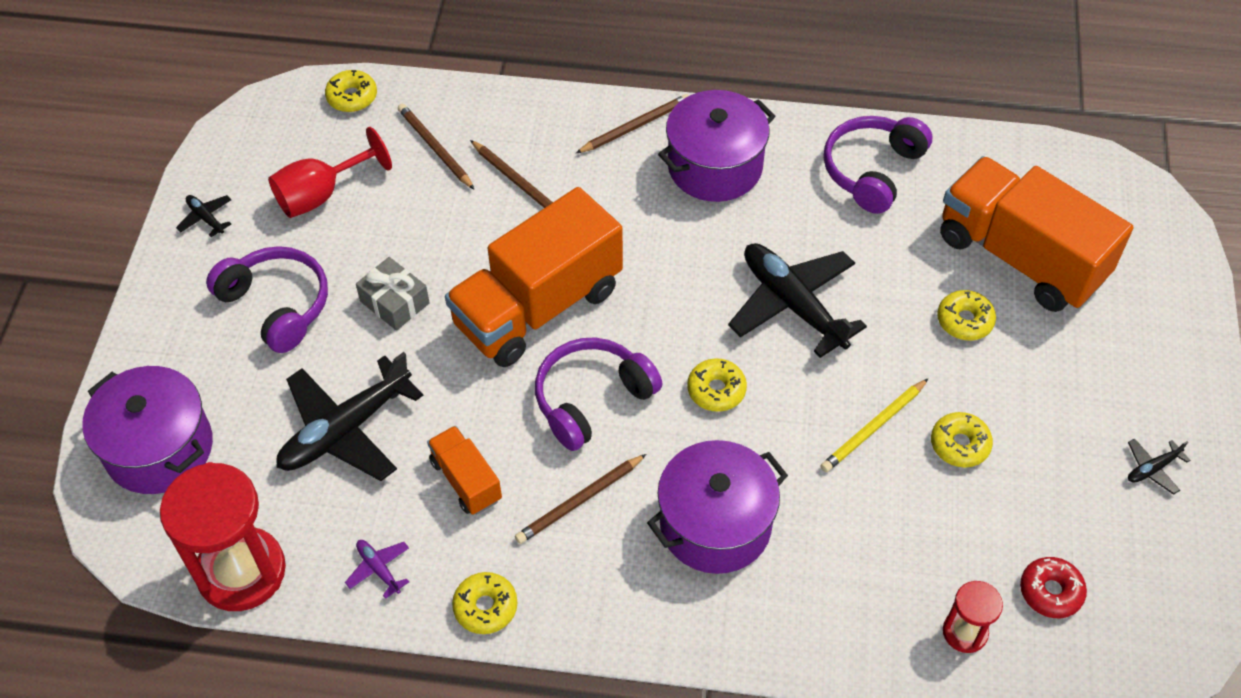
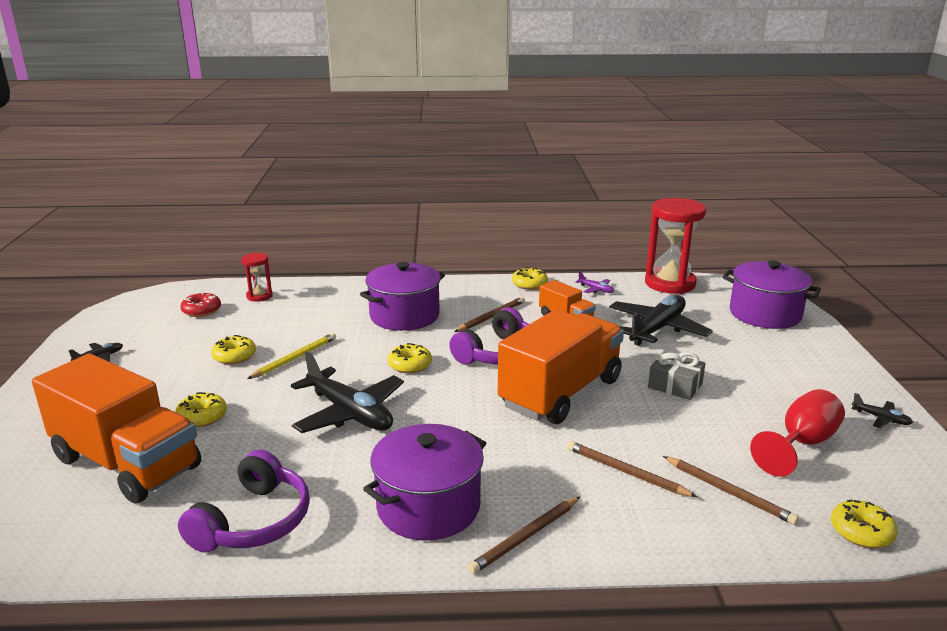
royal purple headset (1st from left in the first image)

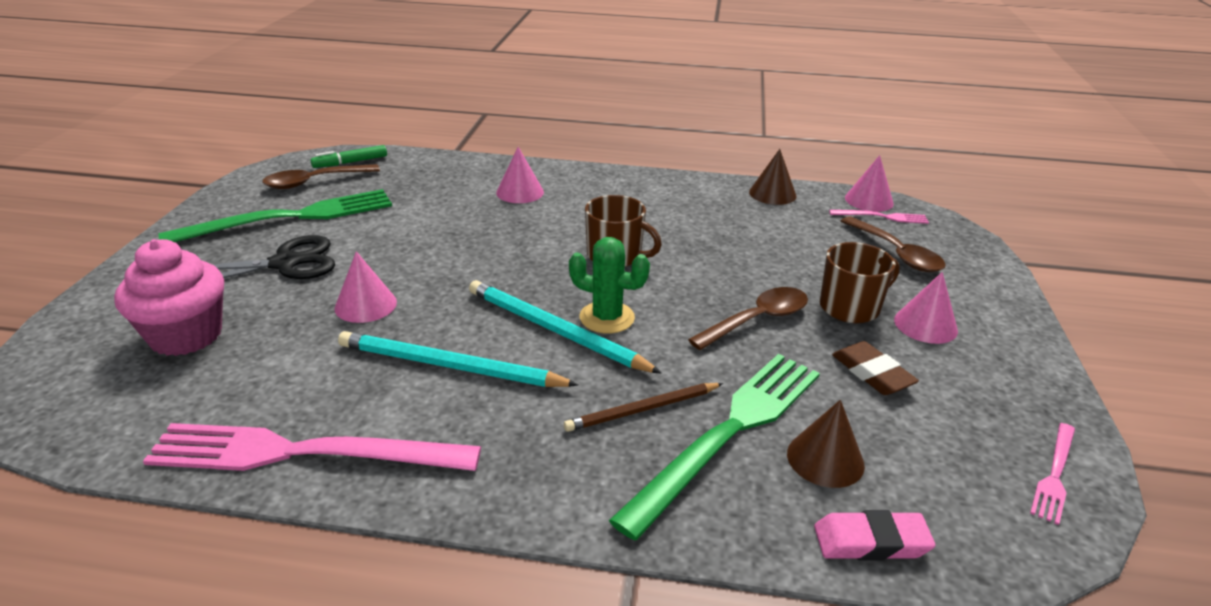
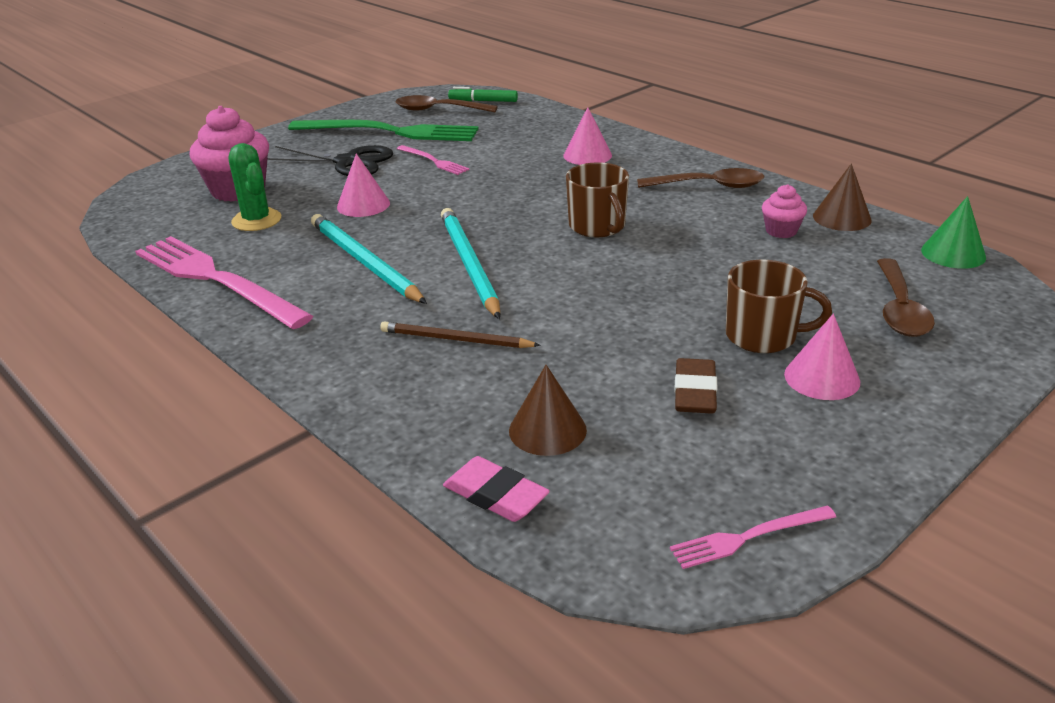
leaf-green solid cone
pink dinner fork (2nd from left)
leaf-green saguaro cactus
dark brown spoon (2nd from left)
leaf-green dinner fork (2nd from left in the first image)
pink fairy cake (2nd from left)

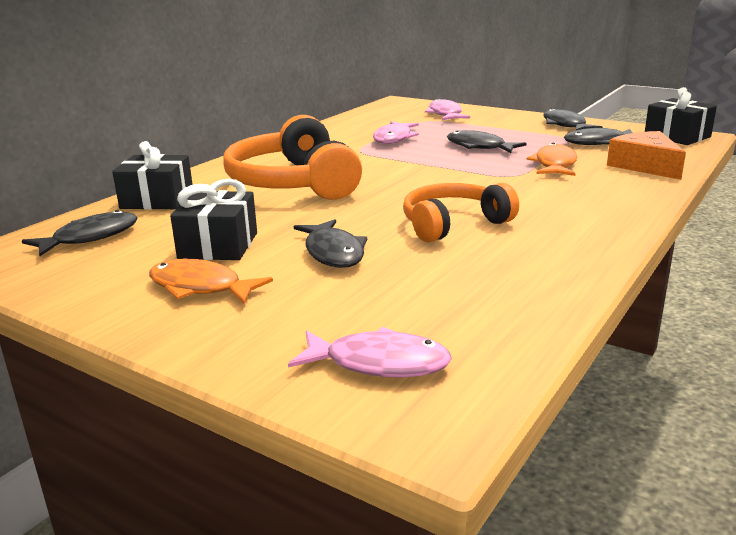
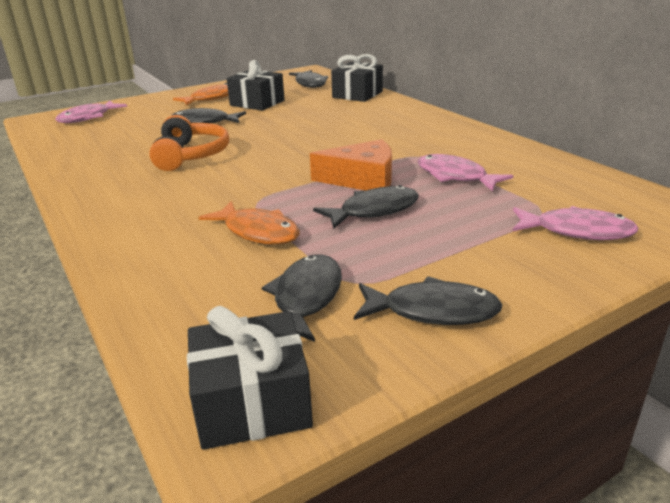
bright orange headset (1st from left in the first image)
bright orange cheese

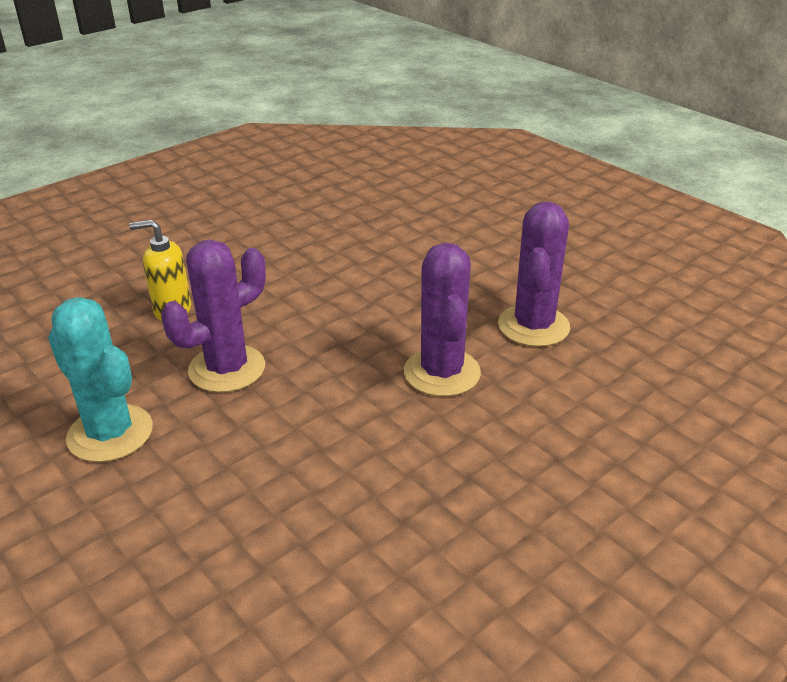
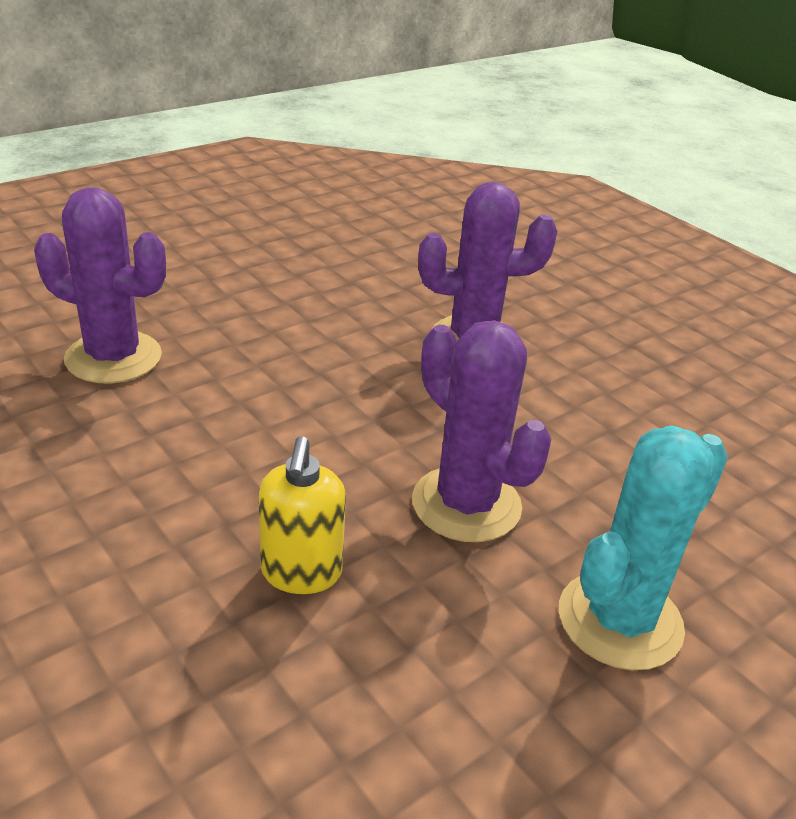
royal purple saguaro cactus (1st from left)

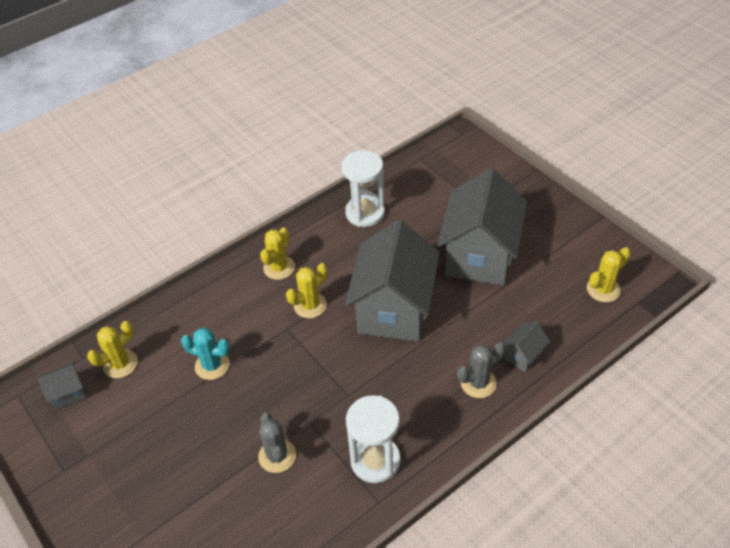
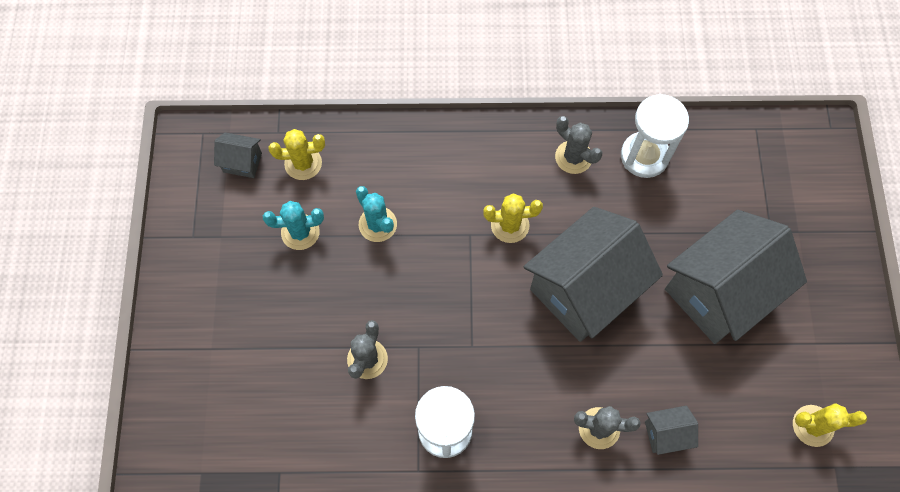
yellow saguaro cactus (2nd from left in the first image)
grey saguaro cactus (2nd from left)
turquoise saguaro cactus (1st from left)

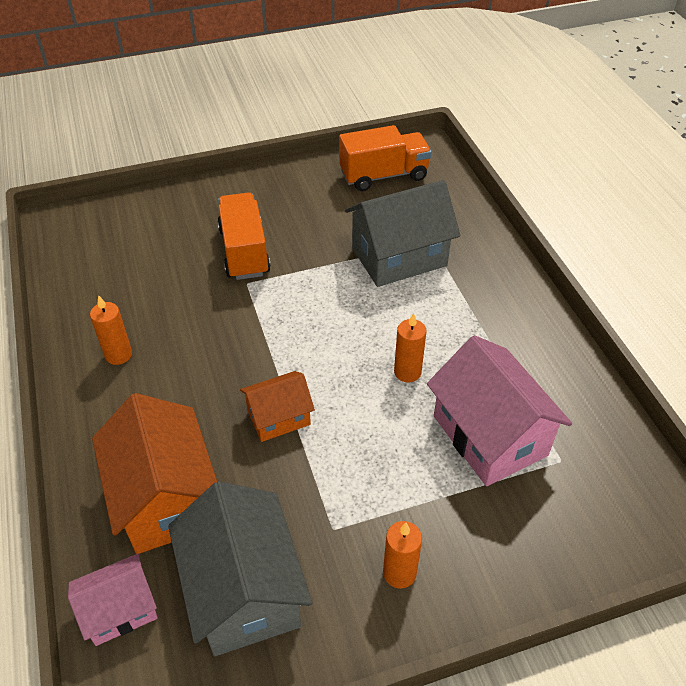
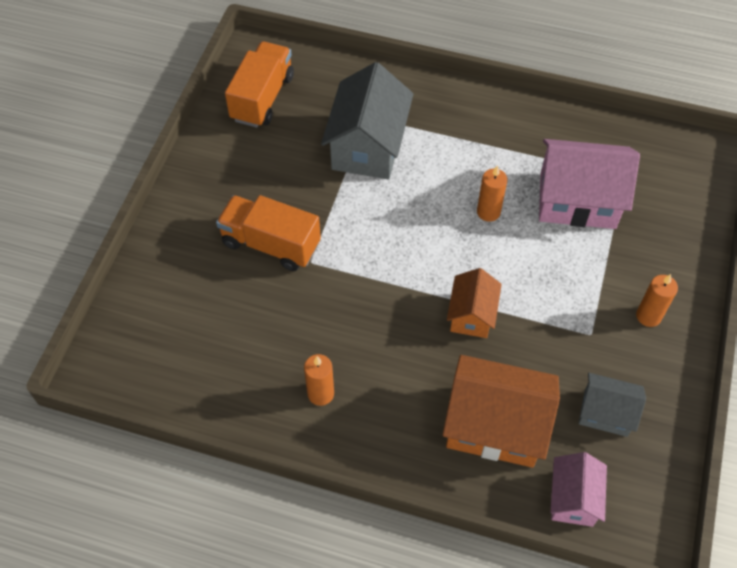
grey cottage (2nd from left)

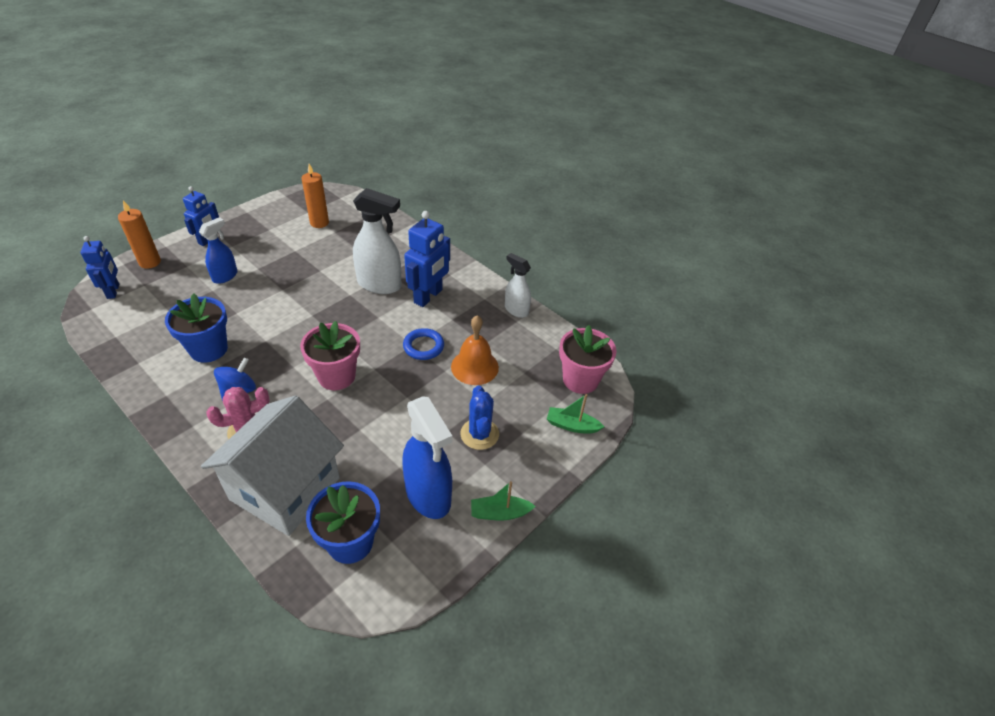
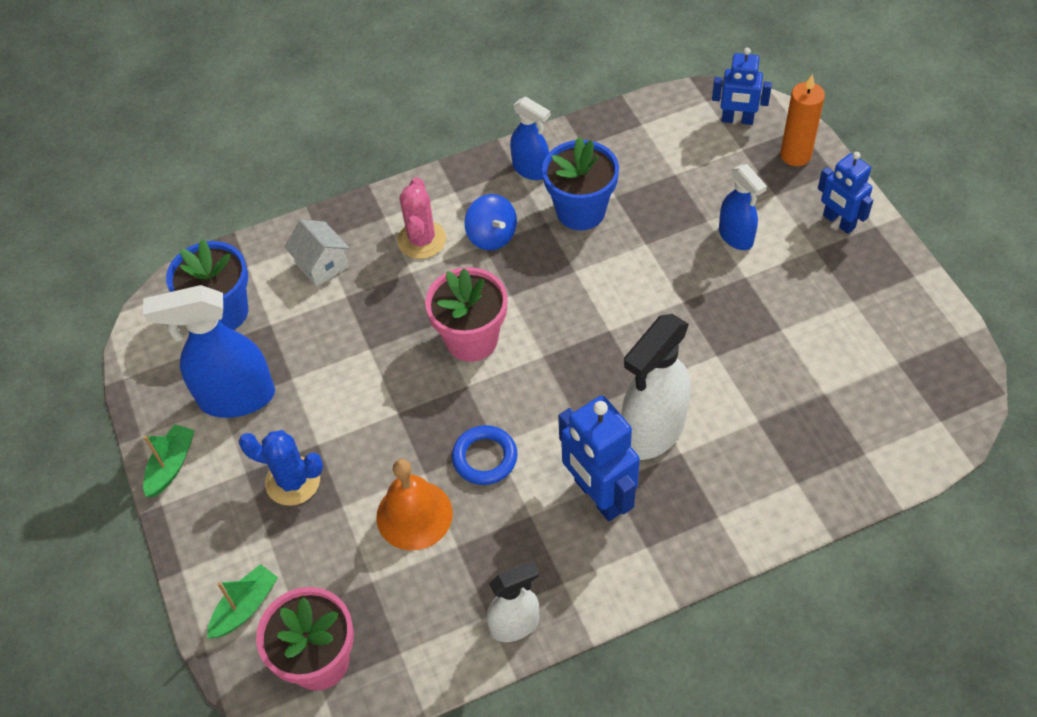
bright orange wax candle (2nd from left in the first image)
snow-white cottage
cobalt spray cleaner (2nd from left)

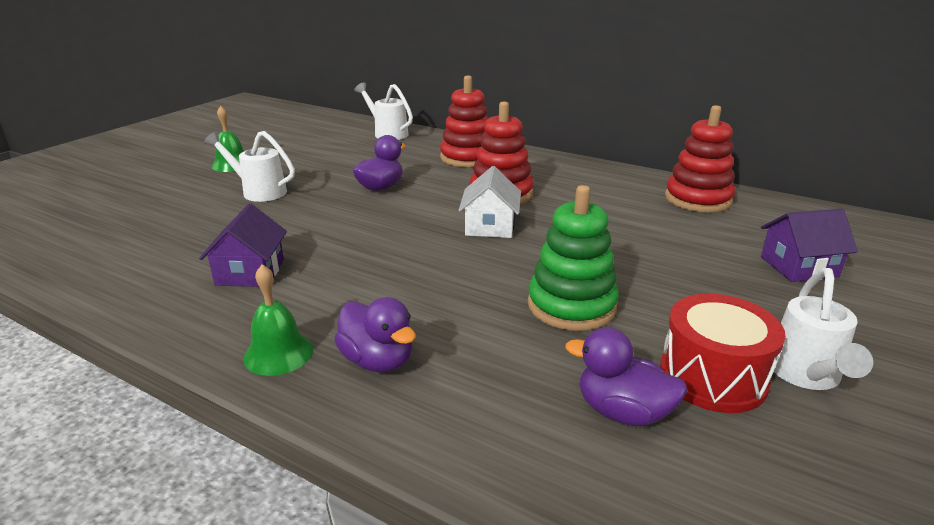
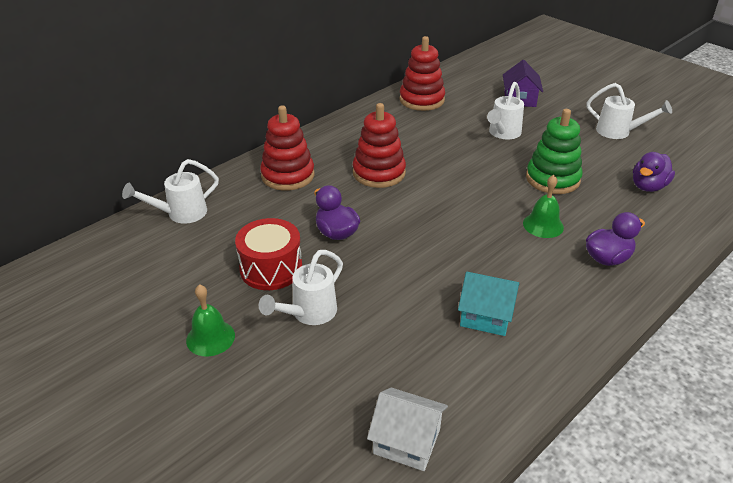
snow-white cottage
turquoise cottage
leaf-green school bell (2nd from left)
scarlet drum
snow-white watering pot (3rd from left)

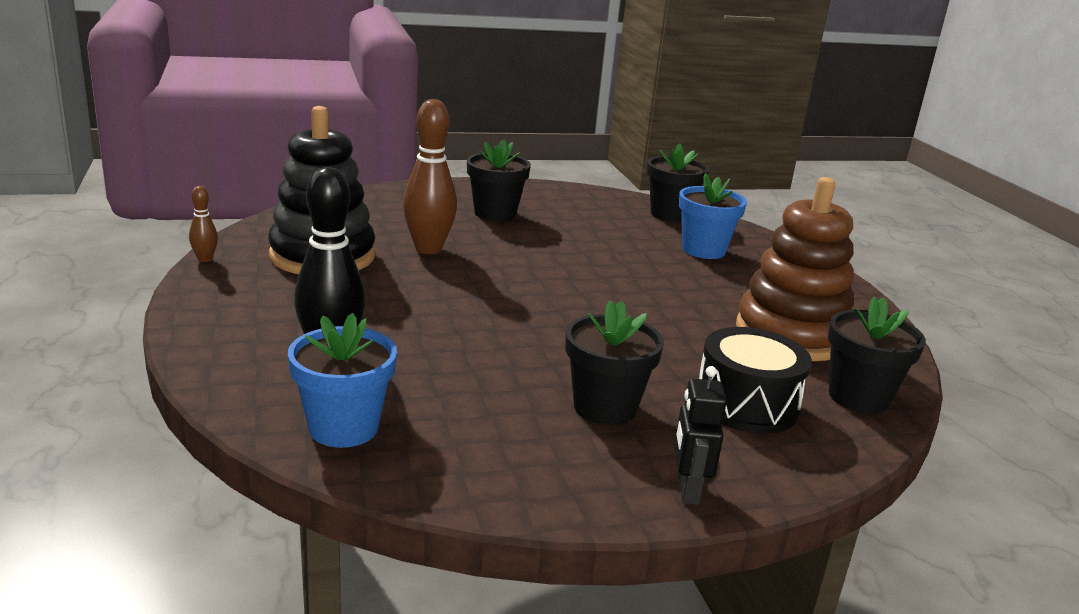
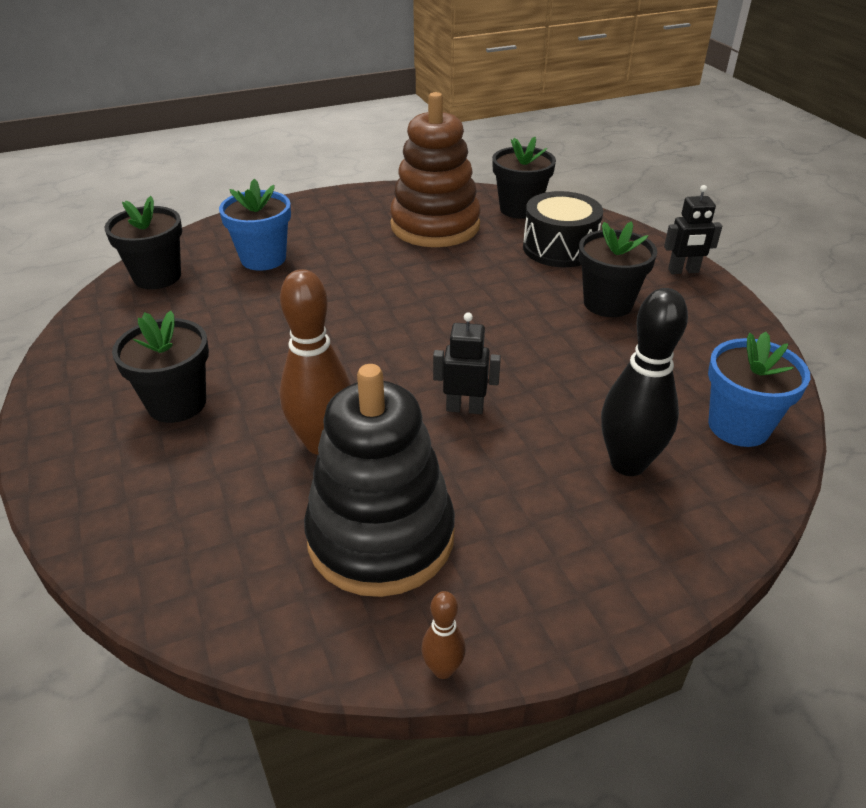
jet-black robot figure (1st from left)

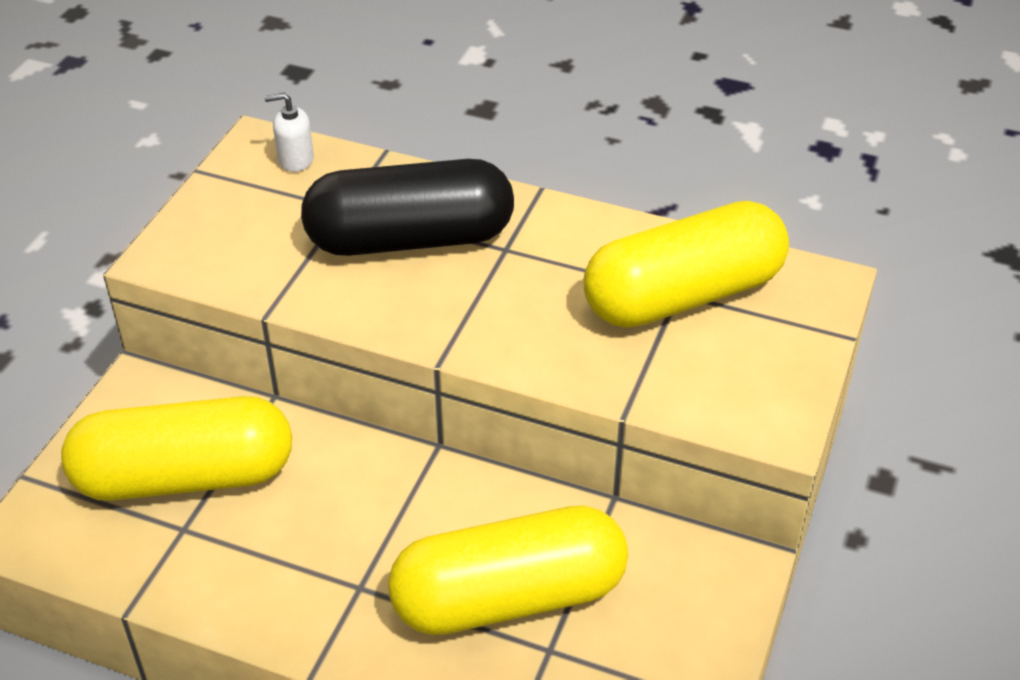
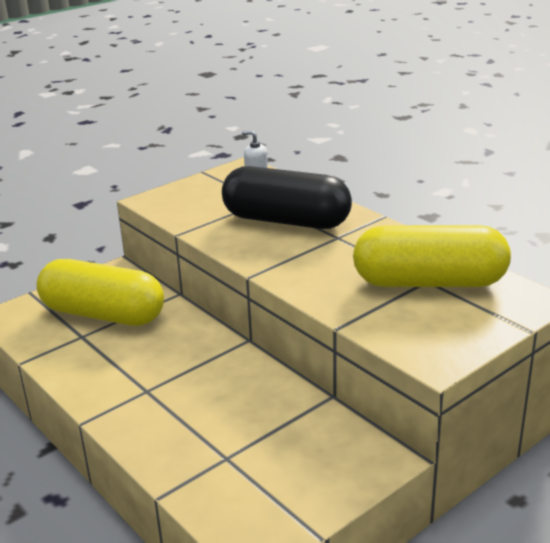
yellow pill shape (2nd from left in the first image)

